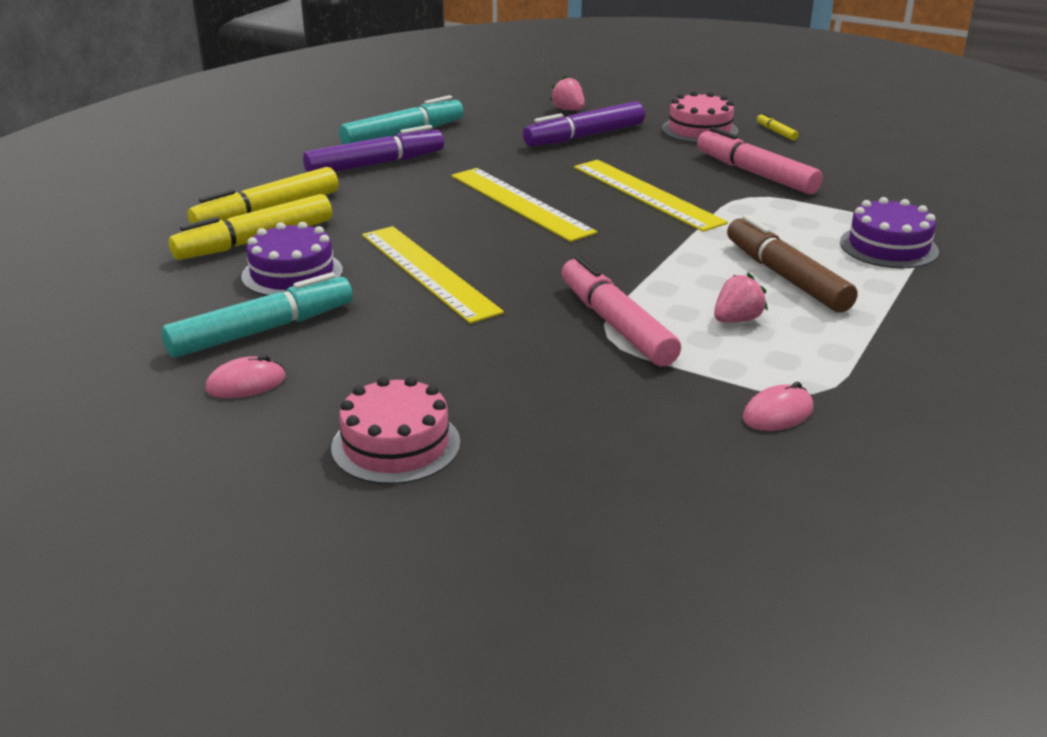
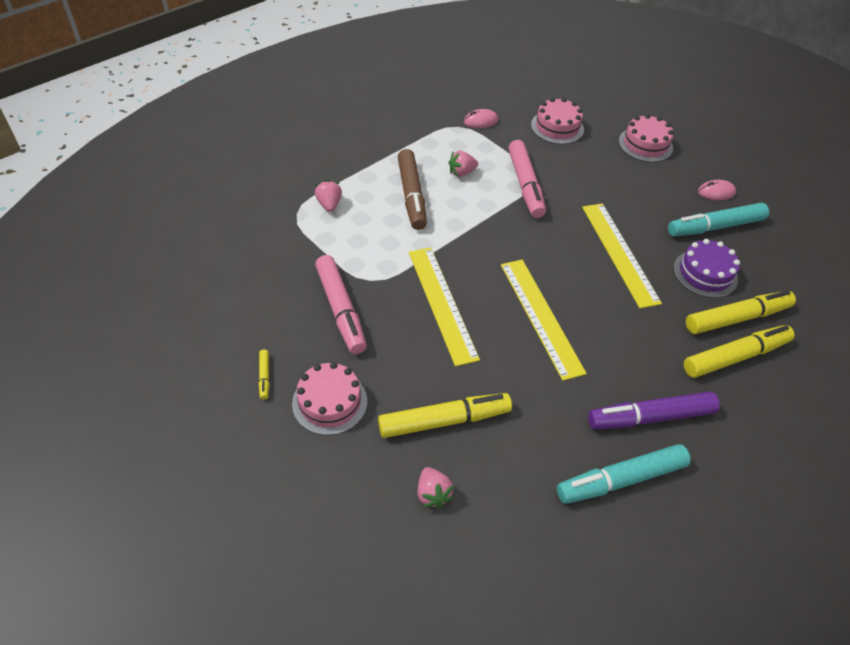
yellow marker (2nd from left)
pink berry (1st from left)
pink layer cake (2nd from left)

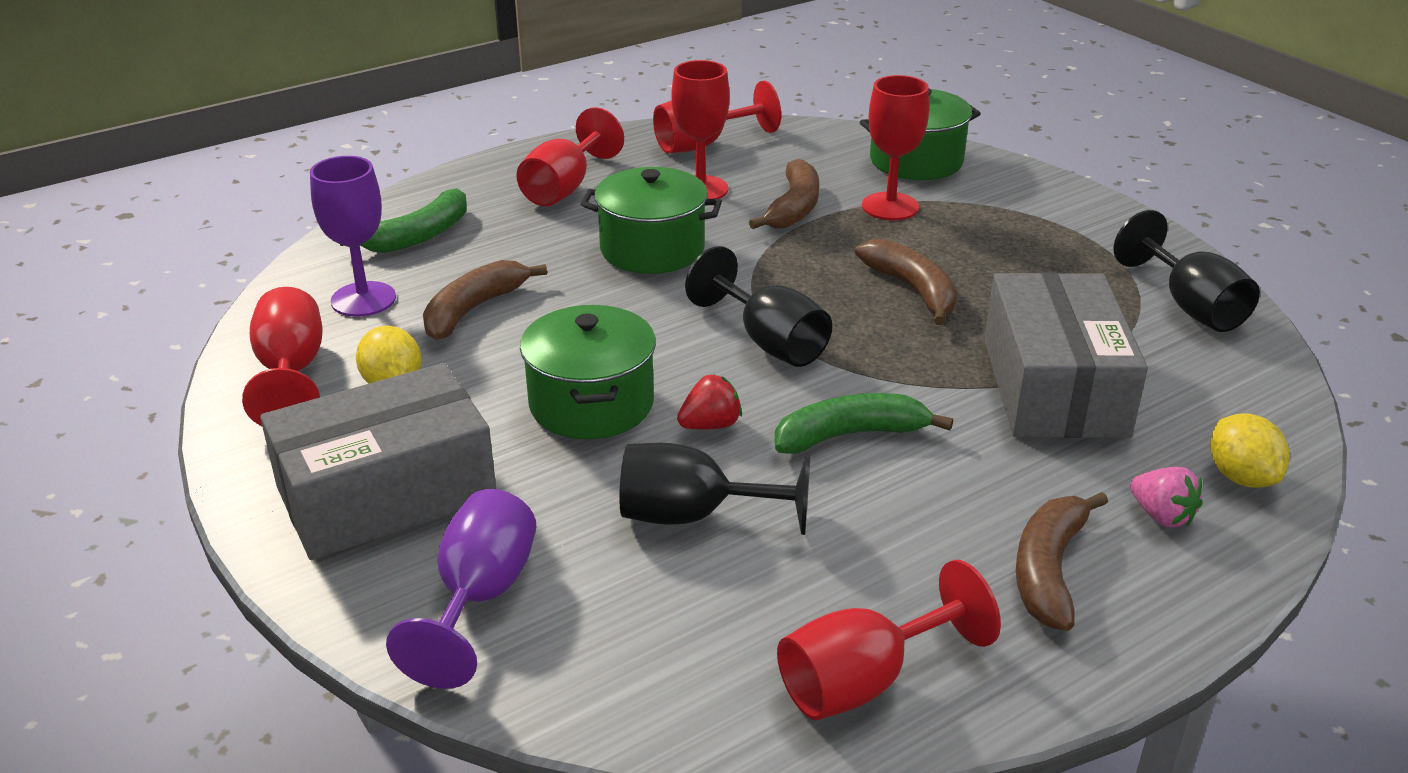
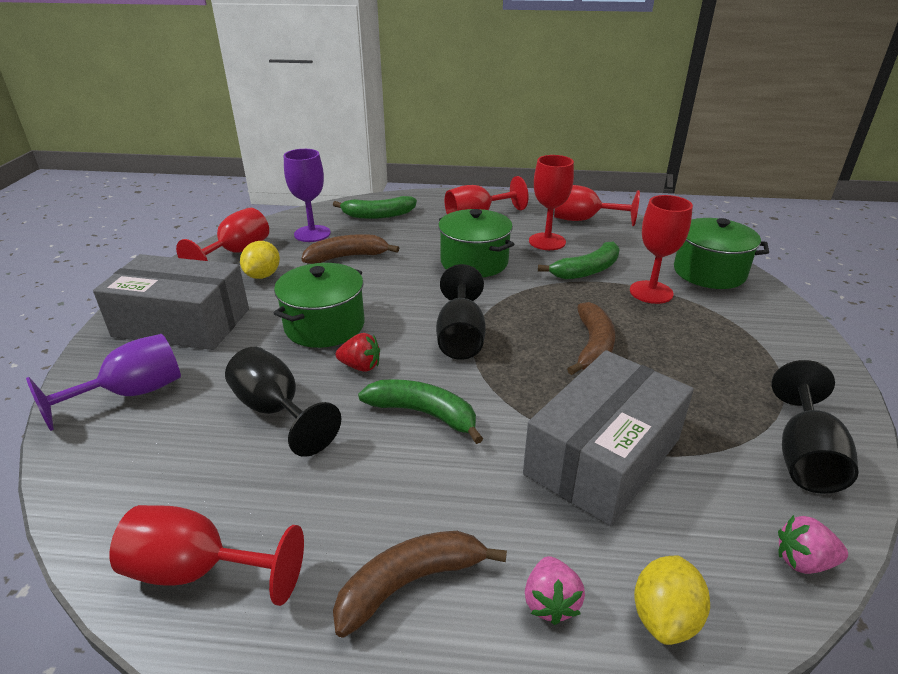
leaf-green banana fruit (3rd from left)
pink berry (2nd from left)

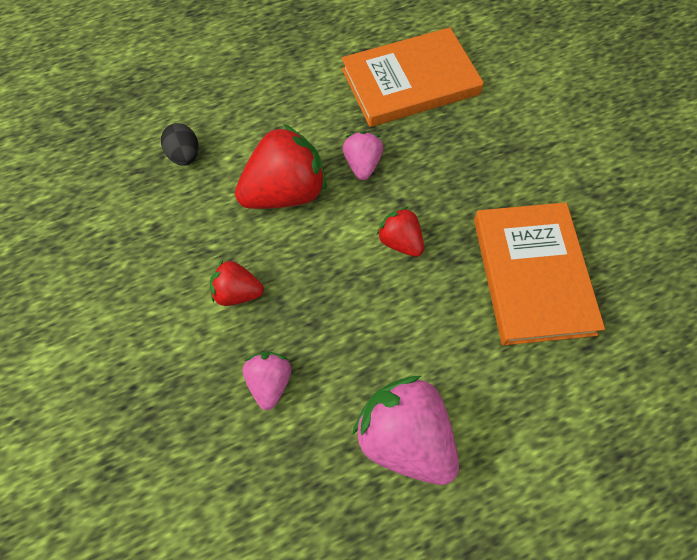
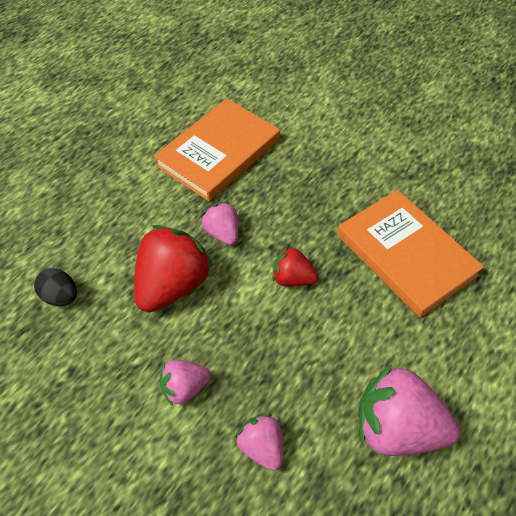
pink berry (1st from left)

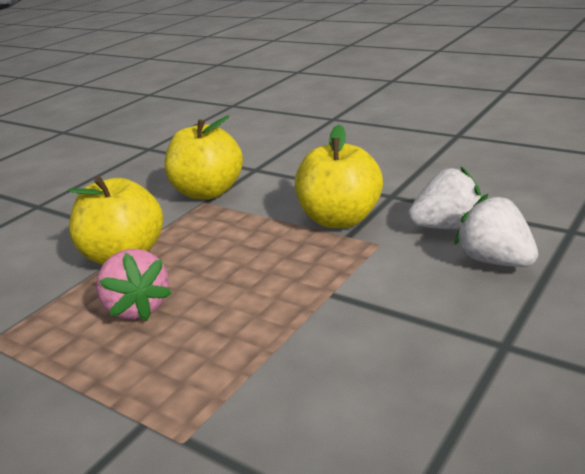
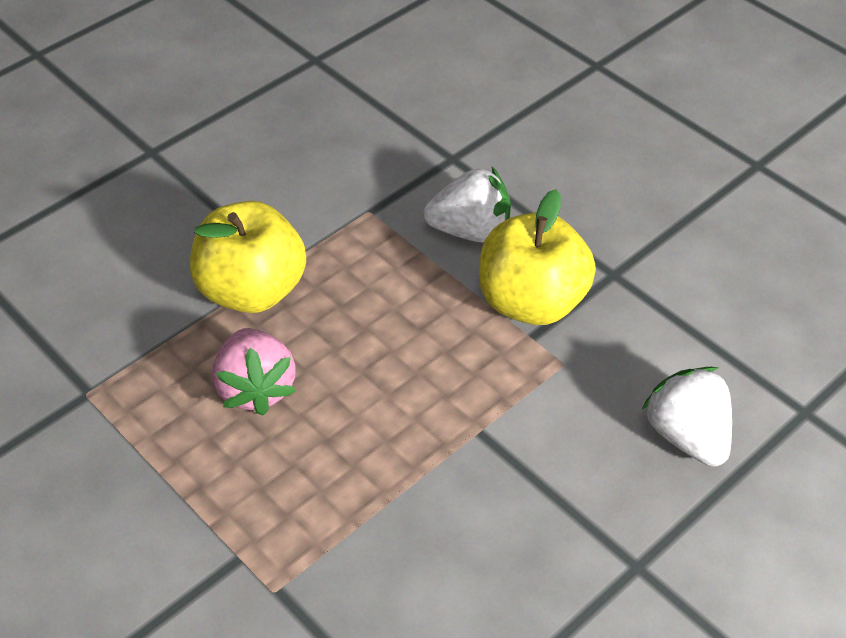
yellow apple fruit (2nd from left in the first image)
snow-white berry (1st from left)

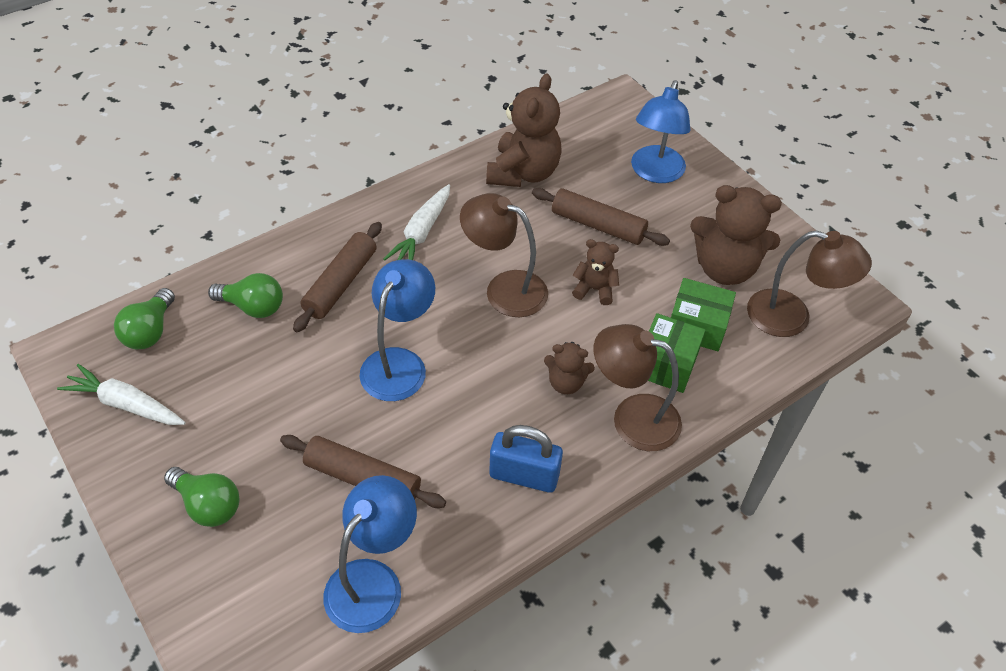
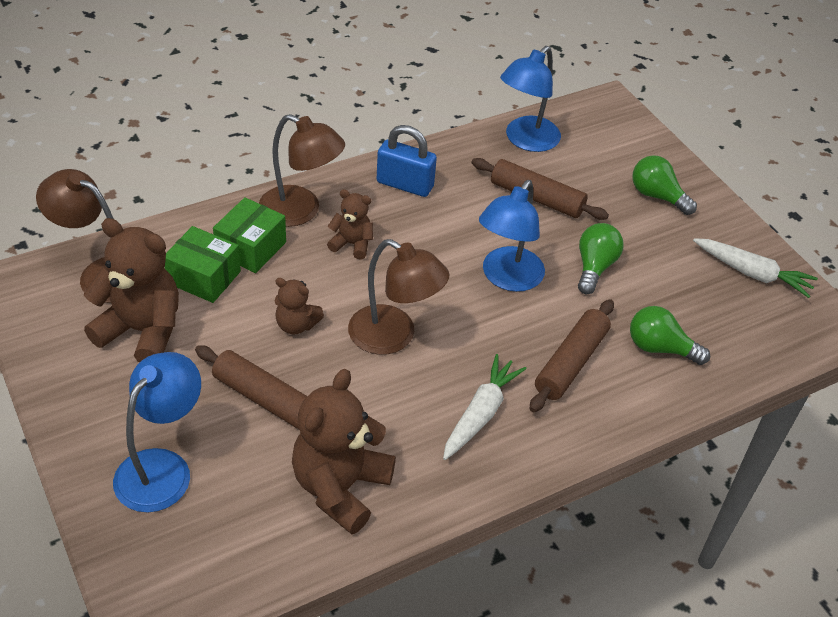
leaf-green bulb (1st from left)

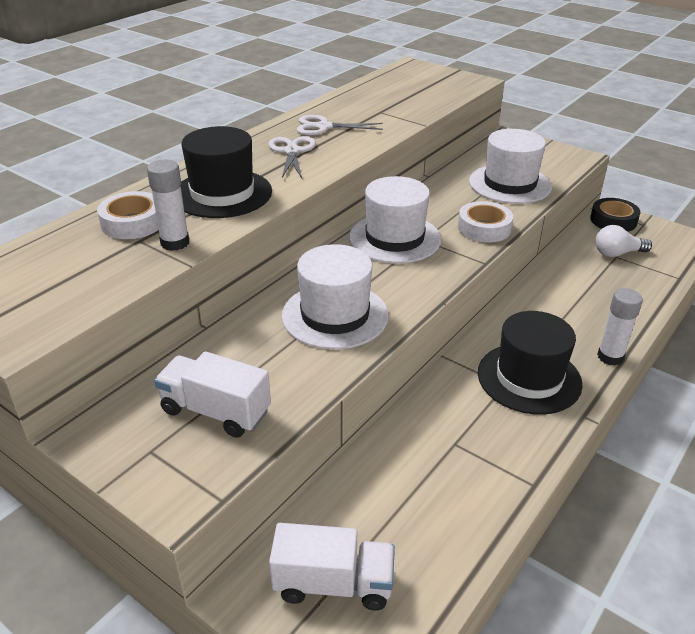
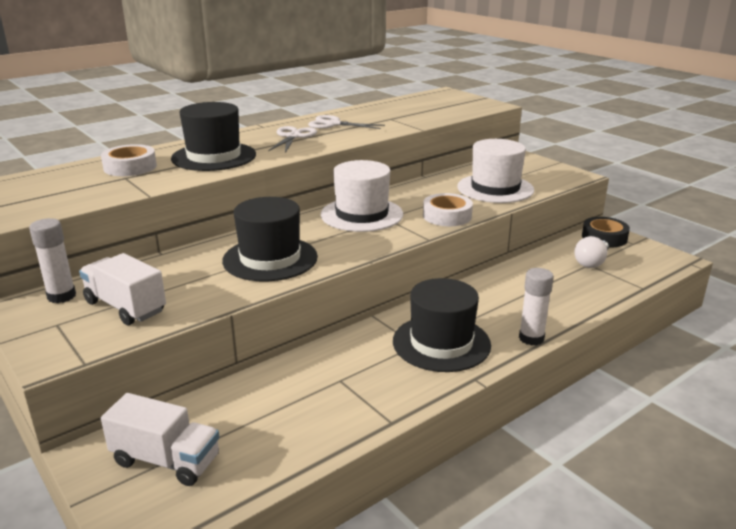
snow-white stick of glue (1st from left)
snow-white bulb
jet-black tall hat (2nd from left)

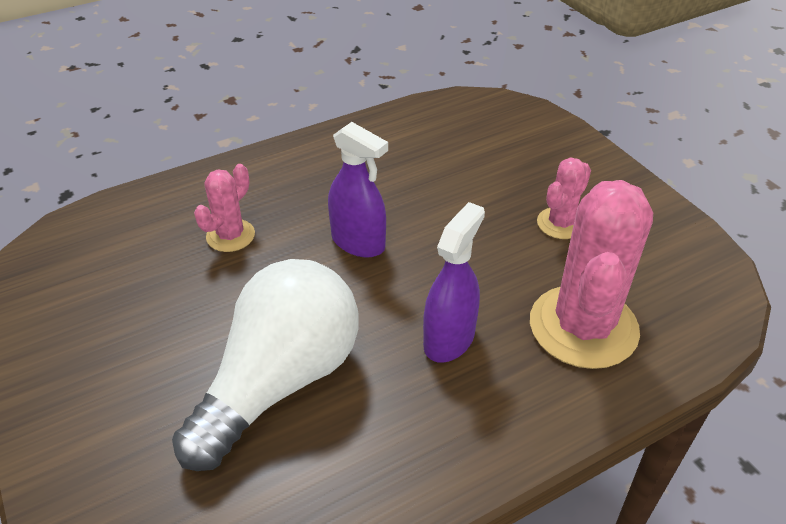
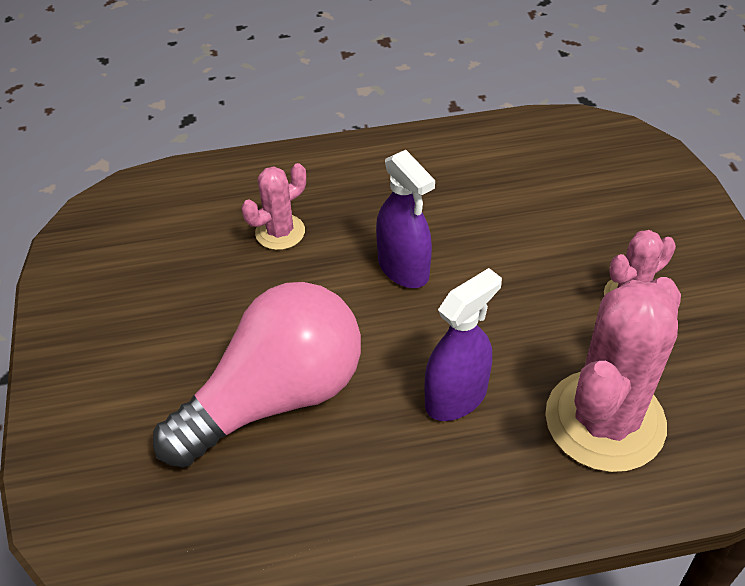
pink bulb

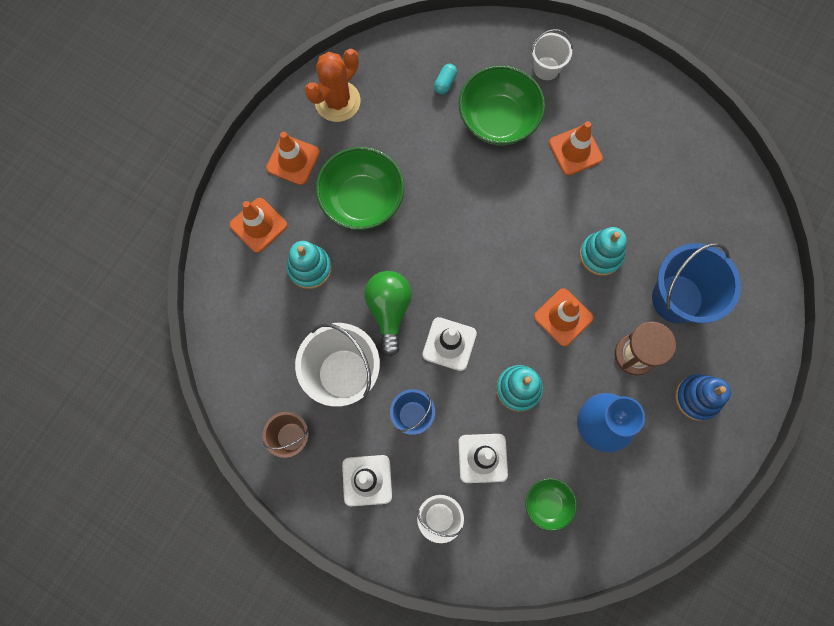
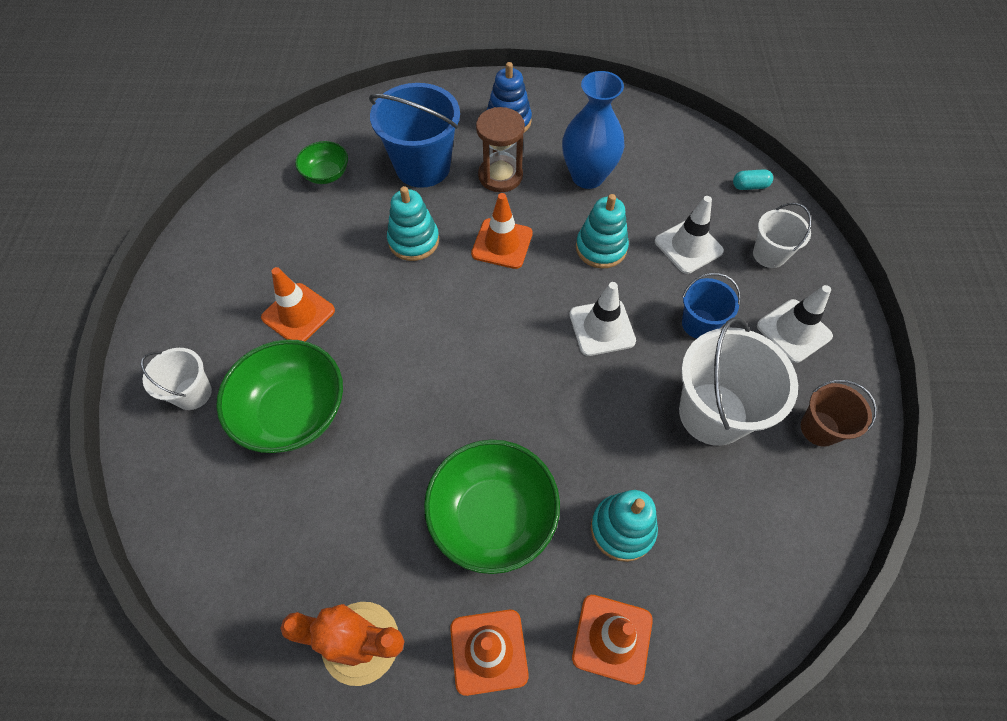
turquoise pill shape
leaf-green bulb
leaf-green serving bowl (2nd from left)

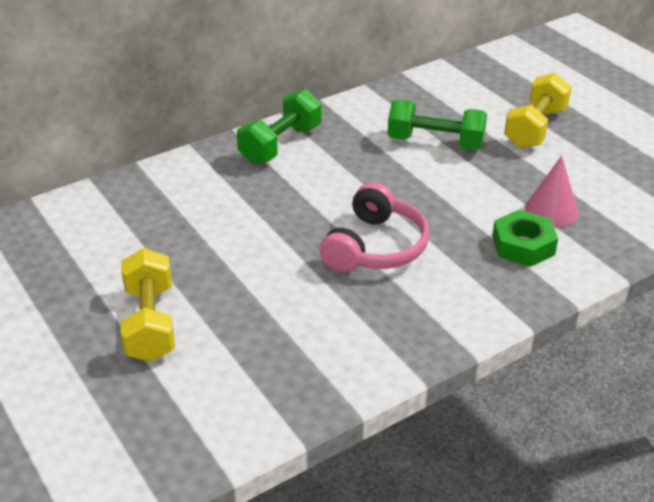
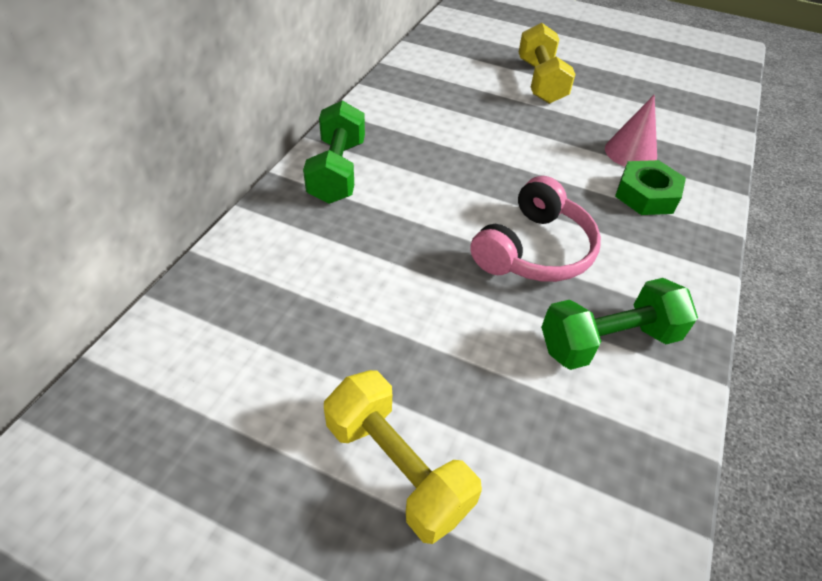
leaf-green free weight (2nd from left)
pink headset

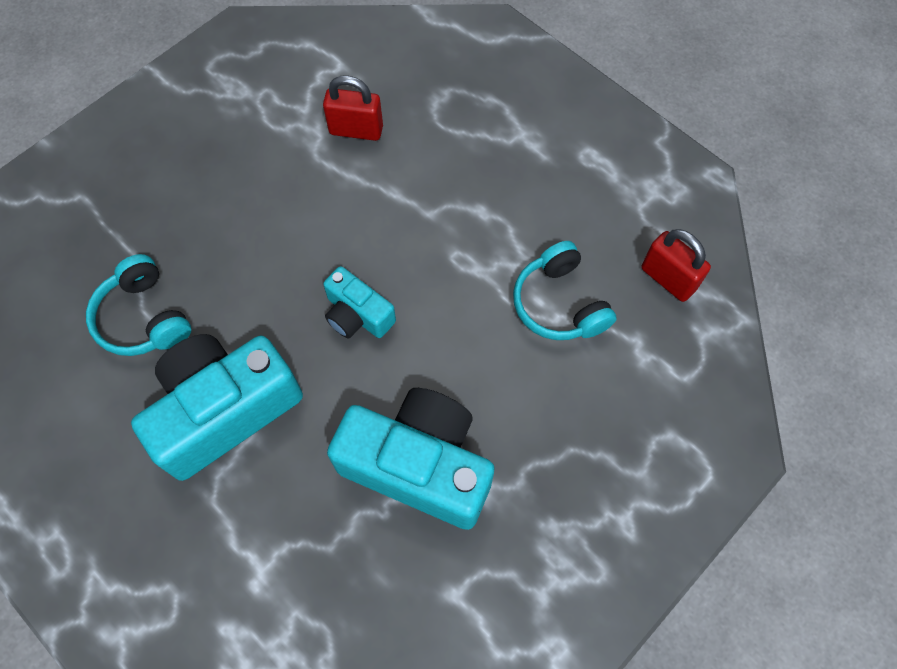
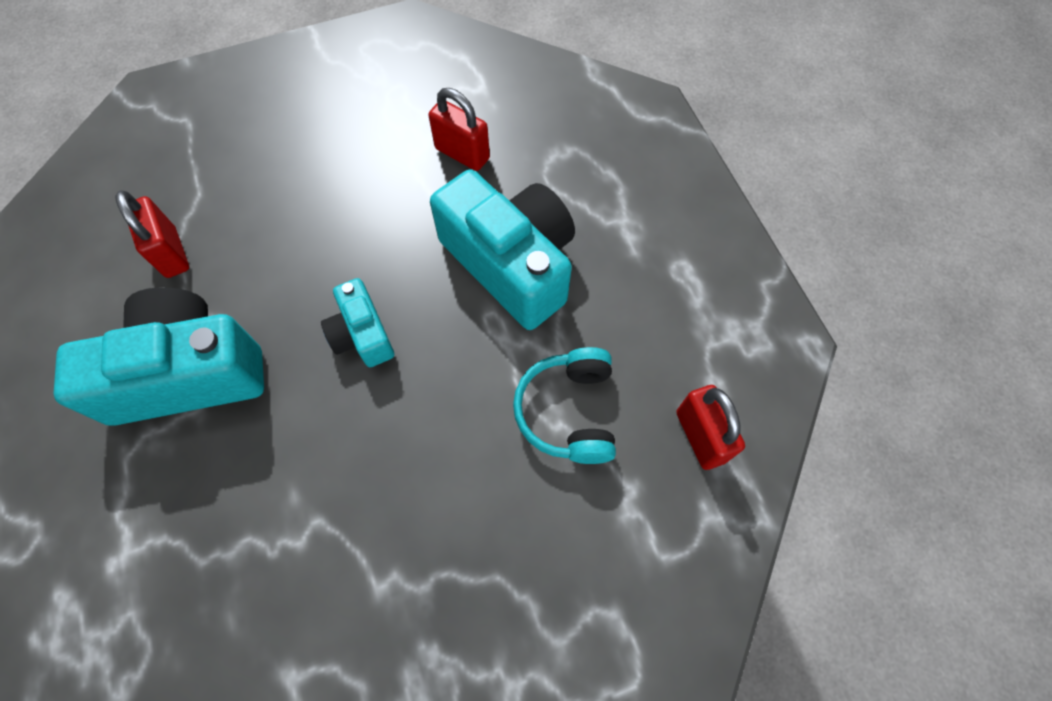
scarlet padlock (1st from left)
turquoise photo camera (3rd from left)

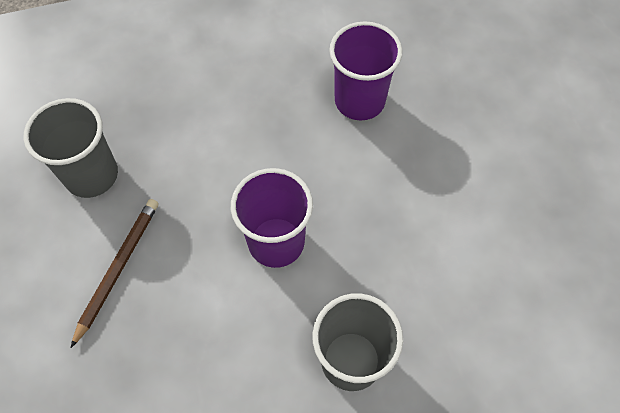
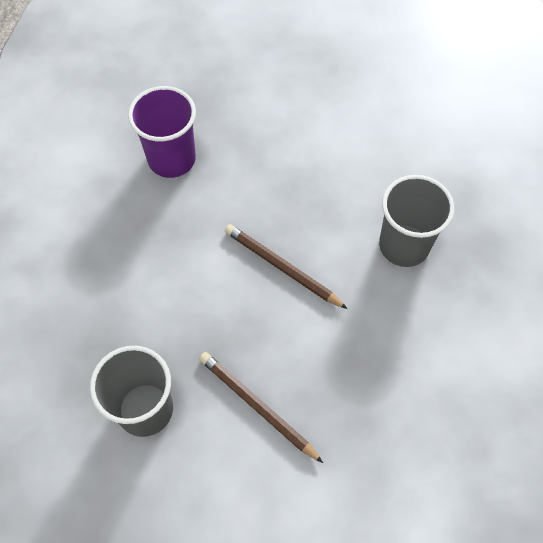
dark brown lead pencil (2nd from left)

